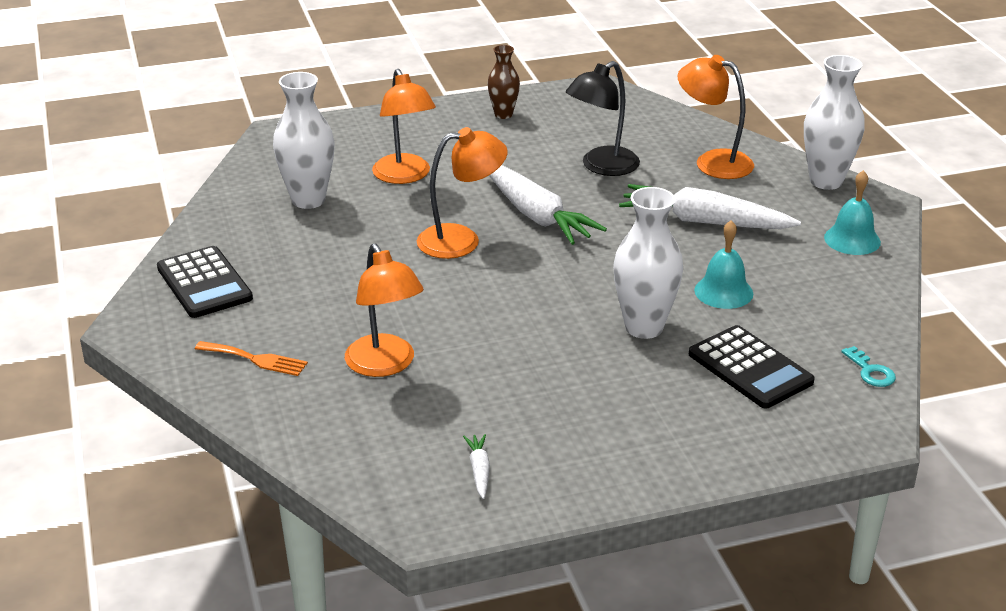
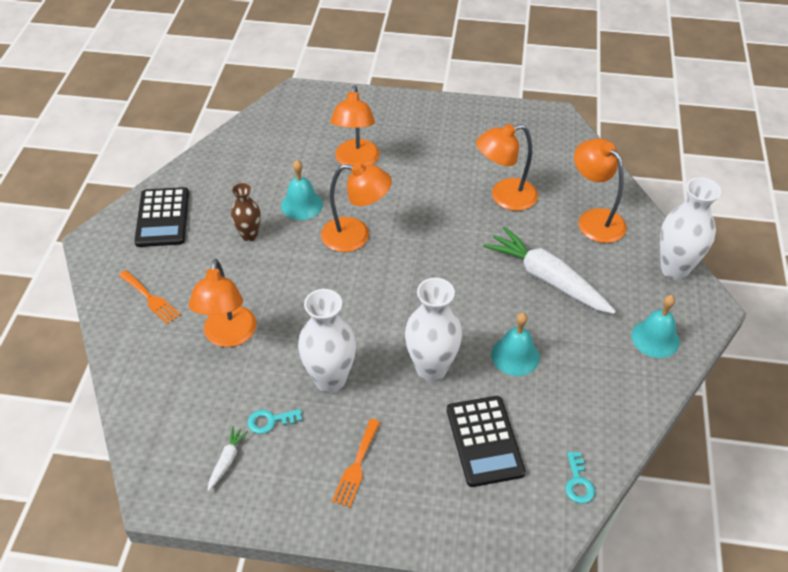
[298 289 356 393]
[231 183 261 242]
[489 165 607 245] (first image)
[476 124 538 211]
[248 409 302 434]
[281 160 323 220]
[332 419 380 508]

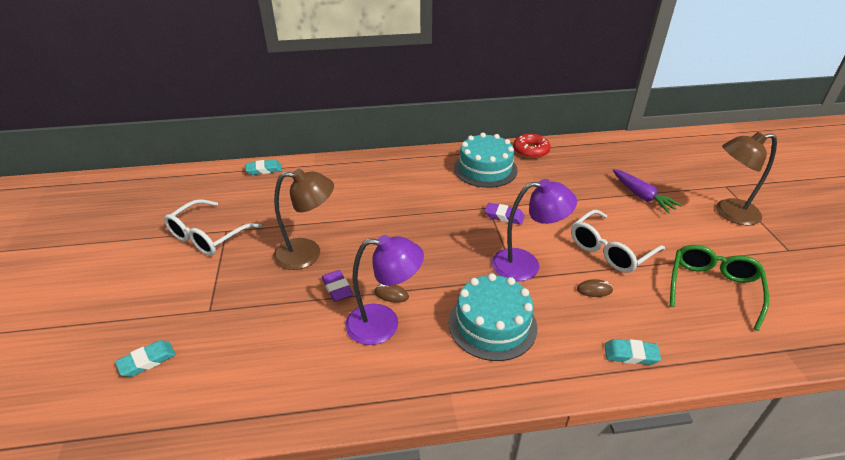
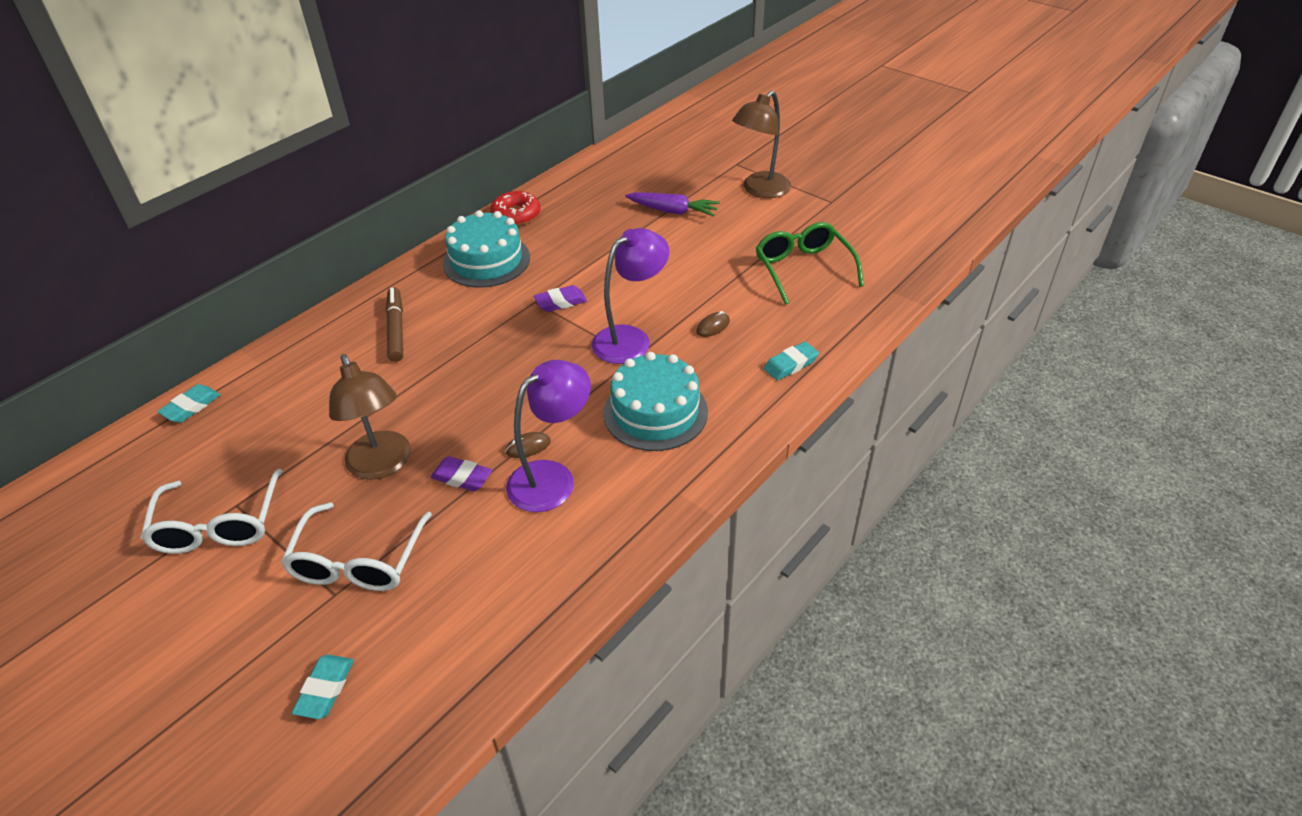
[329 354 411 480]
[281 502 432 591]
[386 287 403 362]

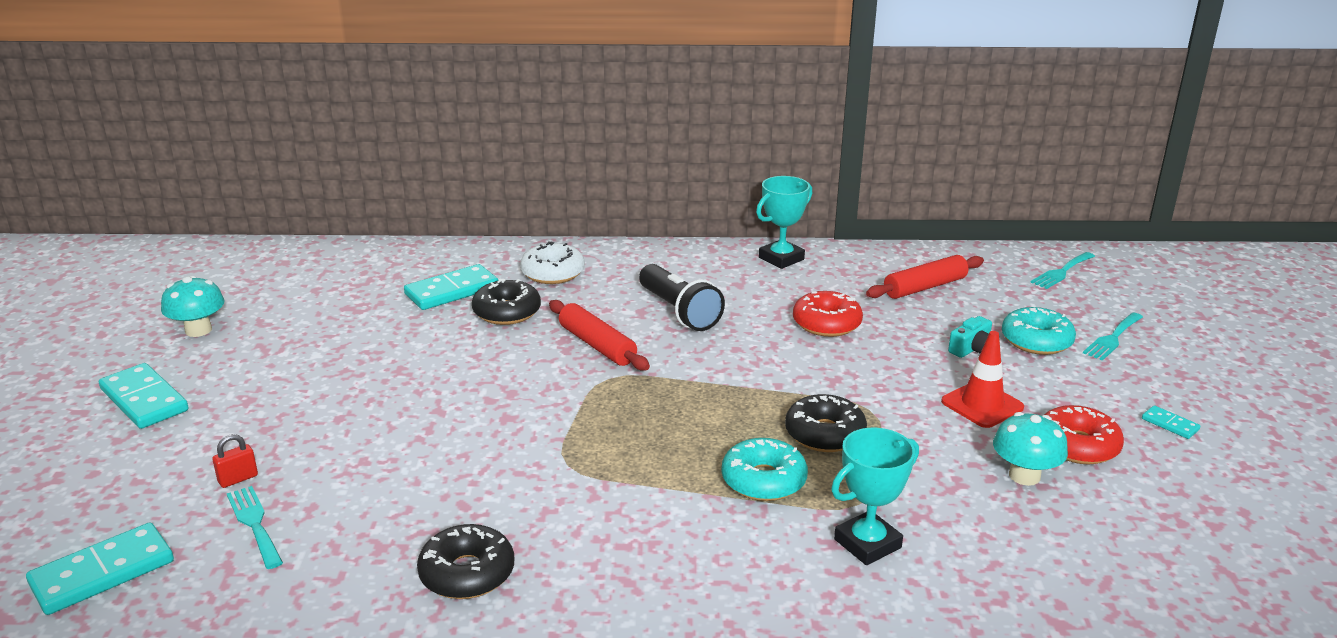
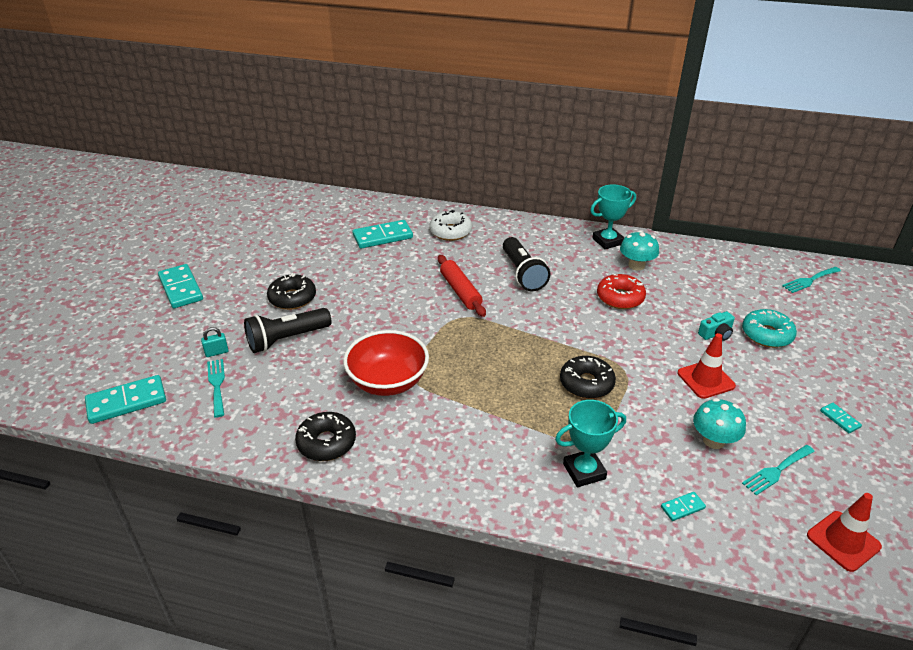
[620 231 659 270]
[201 327 229 357]
[267 273 316 310]
[722 438 808 501] (first image)
[866 255 984 299] (first image)
[1044 405 1124 464] (first image)
[742 445 815 496]
[244 308 332 353]
[343 330 429 396]
[661 492 706 521]
[807 493 882 572]

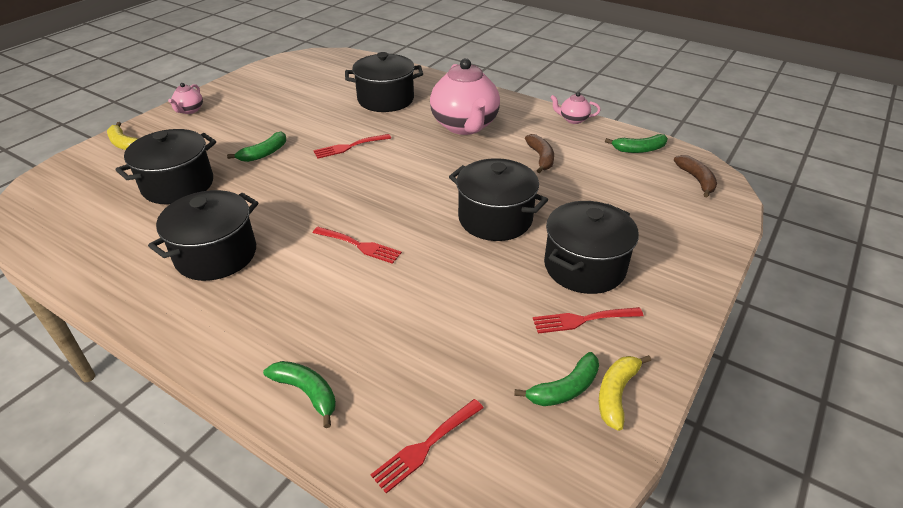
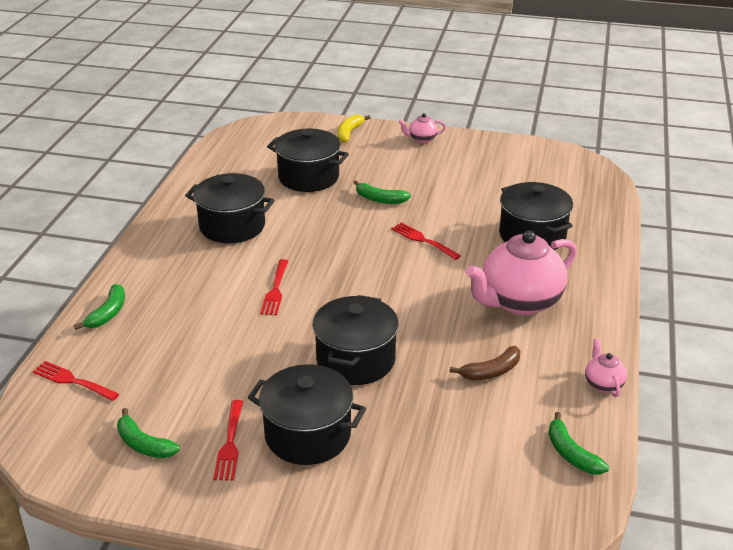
[213 400 243 481]
[599 355 651 431] (first image)
[674 155 717 198] (first image)

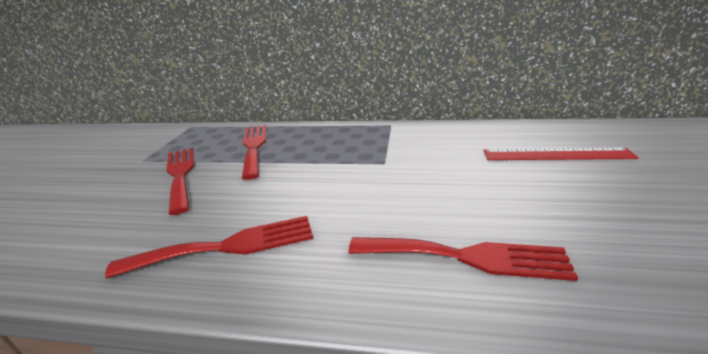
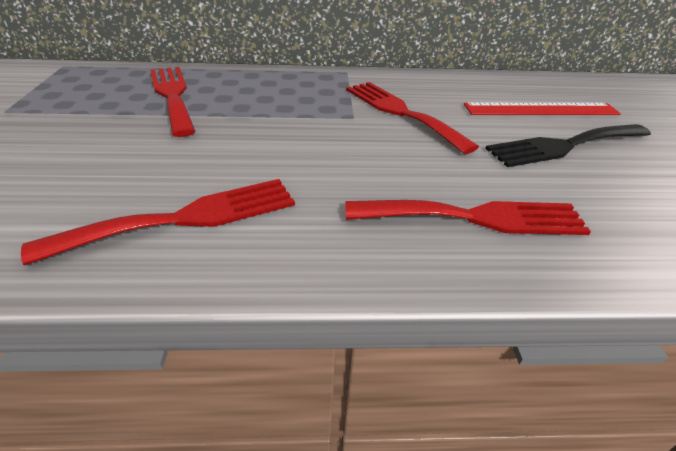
[346 82 479 154]
[485 124 651 167]

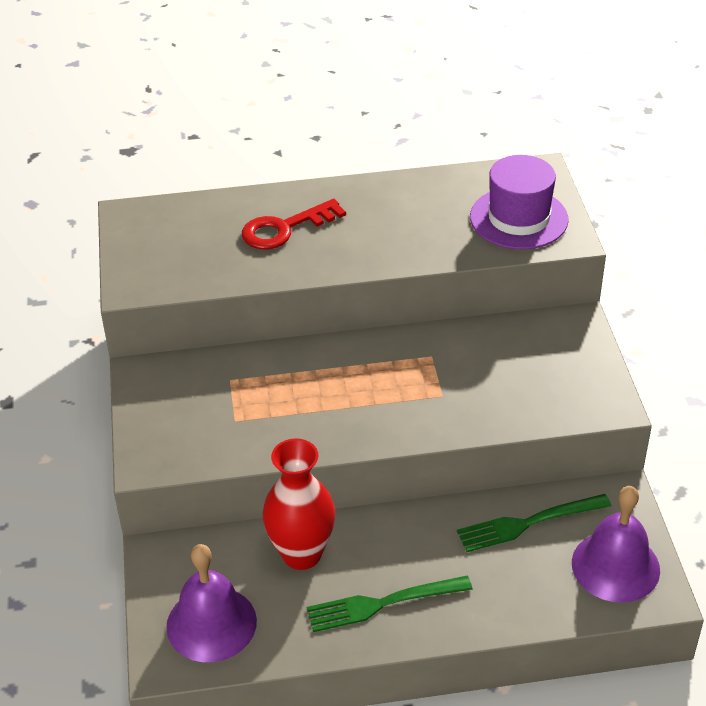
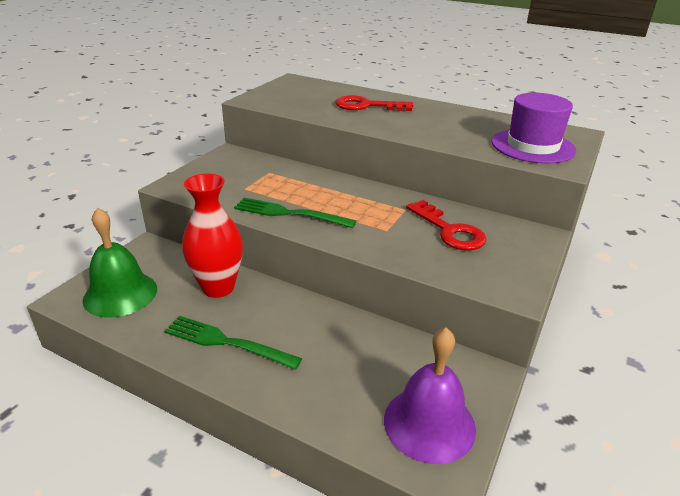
[83 208 157 318]
[234 198 357 228]
[406 200 487 250]

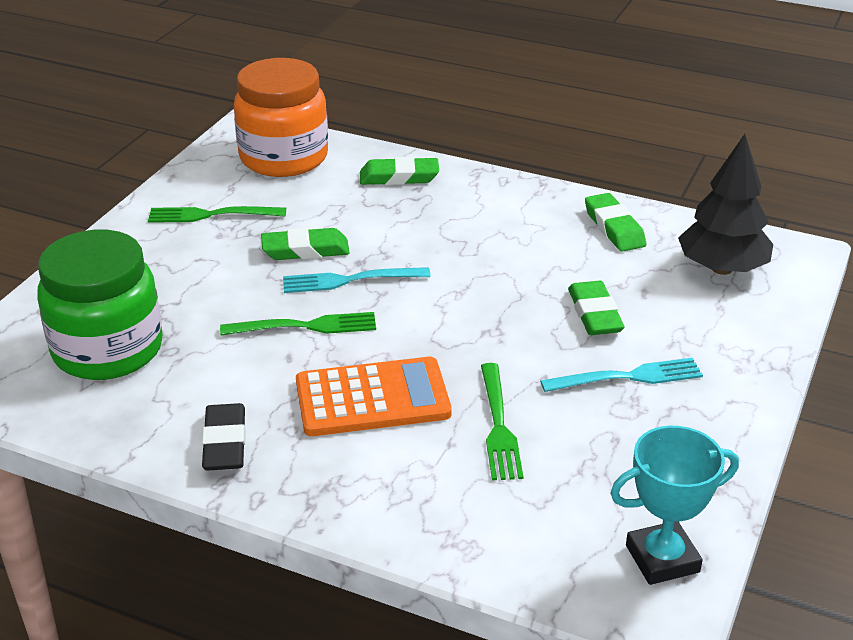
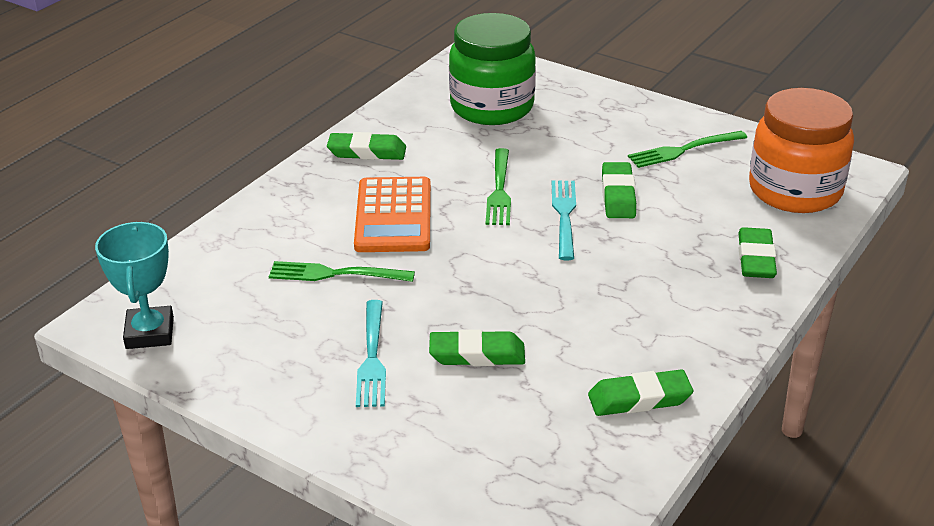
[628 131 747 168]
[327 132 406 160]
[678 134 773 275] (first image)

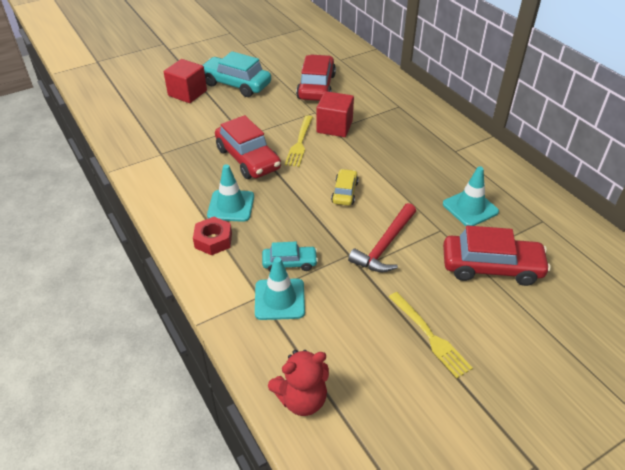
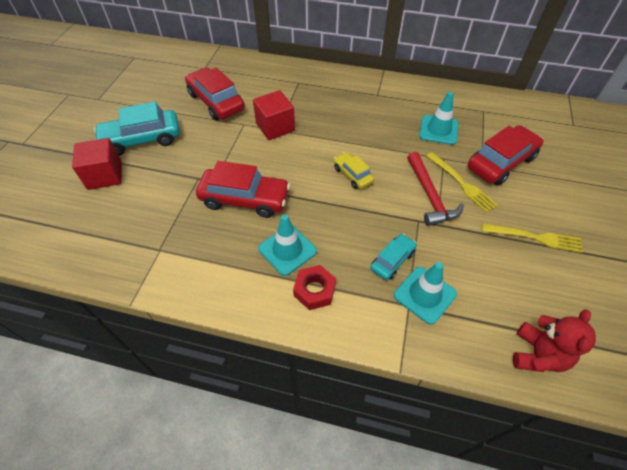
[427 152 498 213]

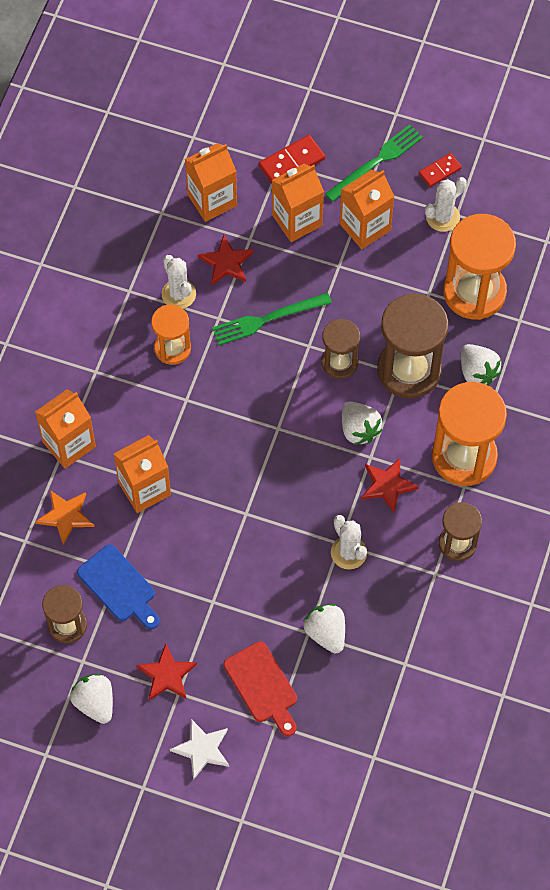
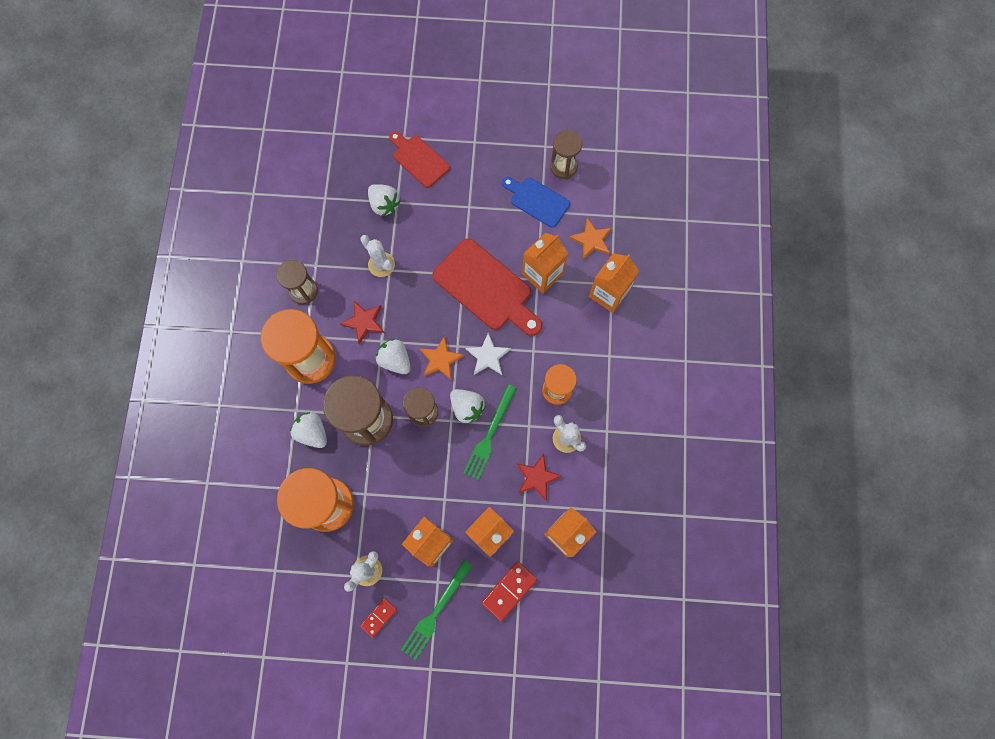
[450 389 486 424]
[136 643 197 701] (first image)
[465 333 511 375]
[463 384 517 480]
[419 336 464 380]
[432 238 542 336]

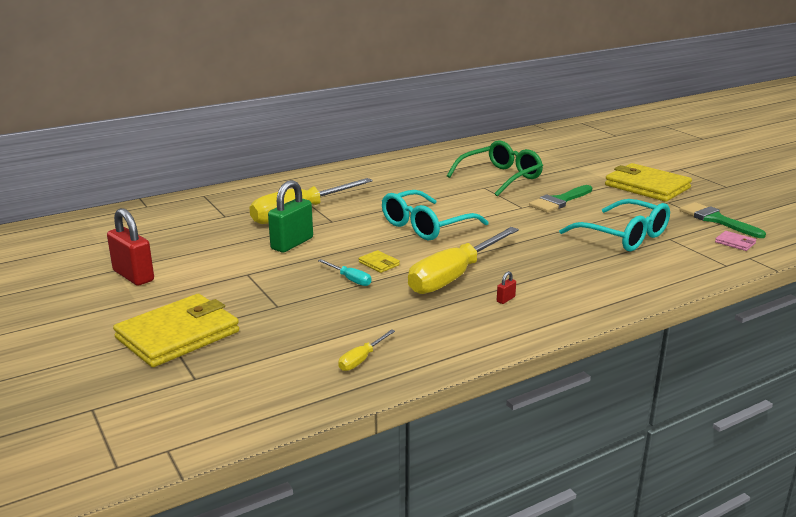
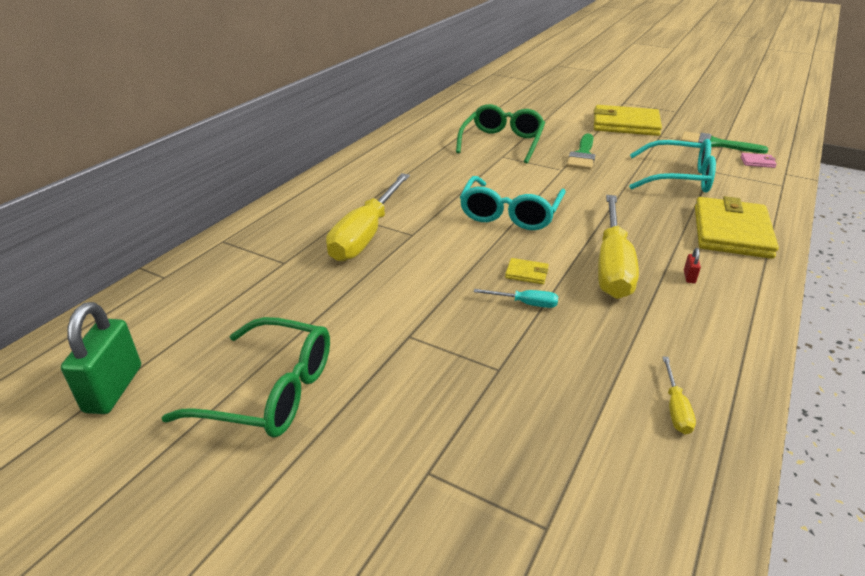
[162 317 330 438]
[695 196 779 259]
[61 302 141 414]

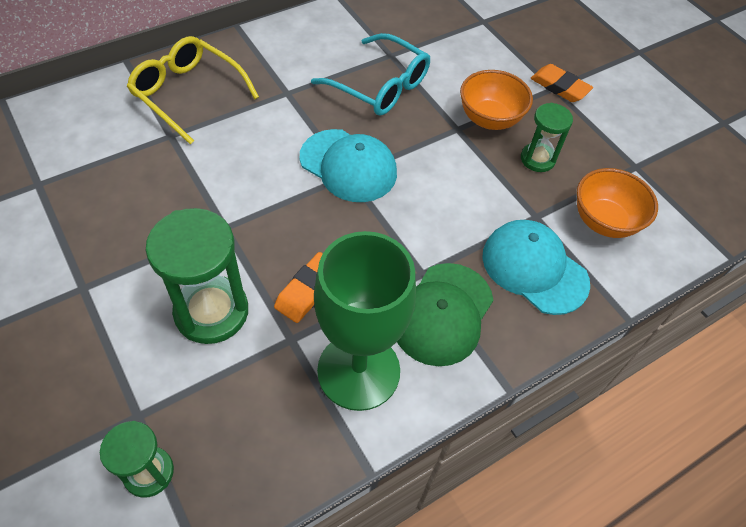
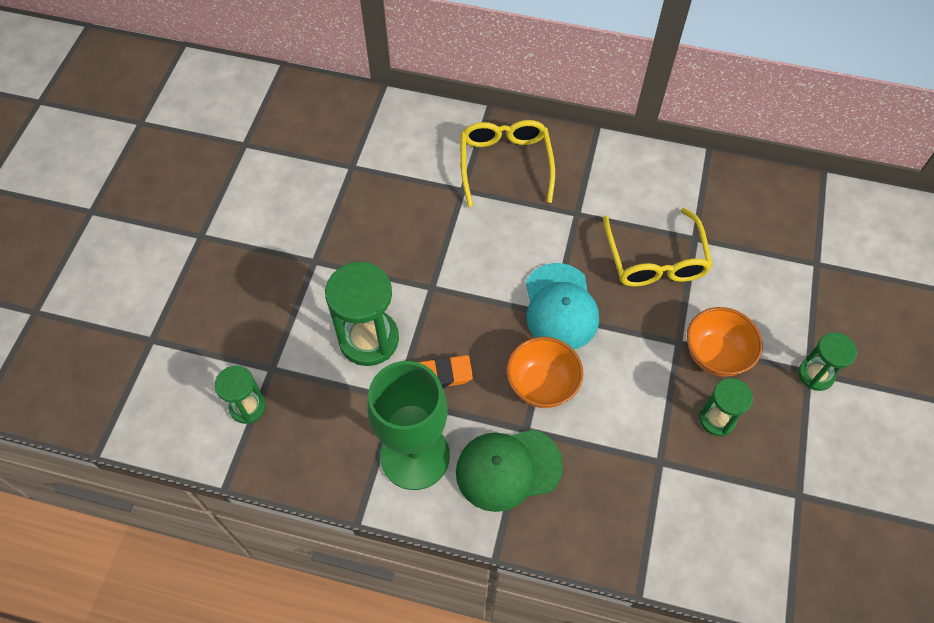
[603 208 713 287]
[482 220 590 315] (first image)
[798 332 857 391]
[507 337 583 408]

